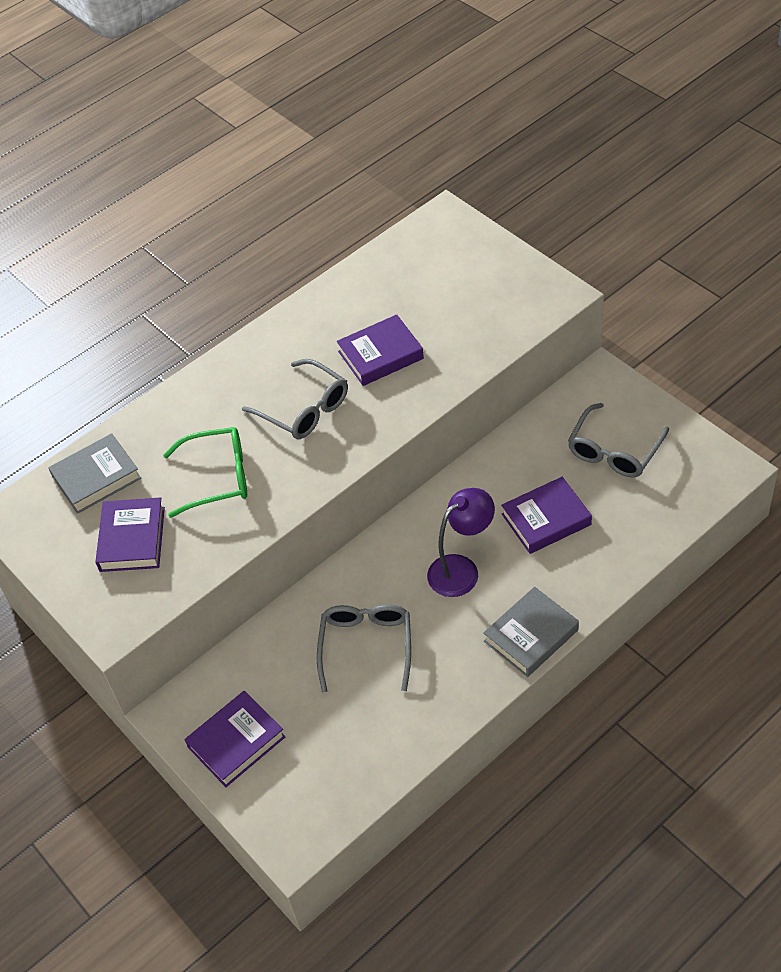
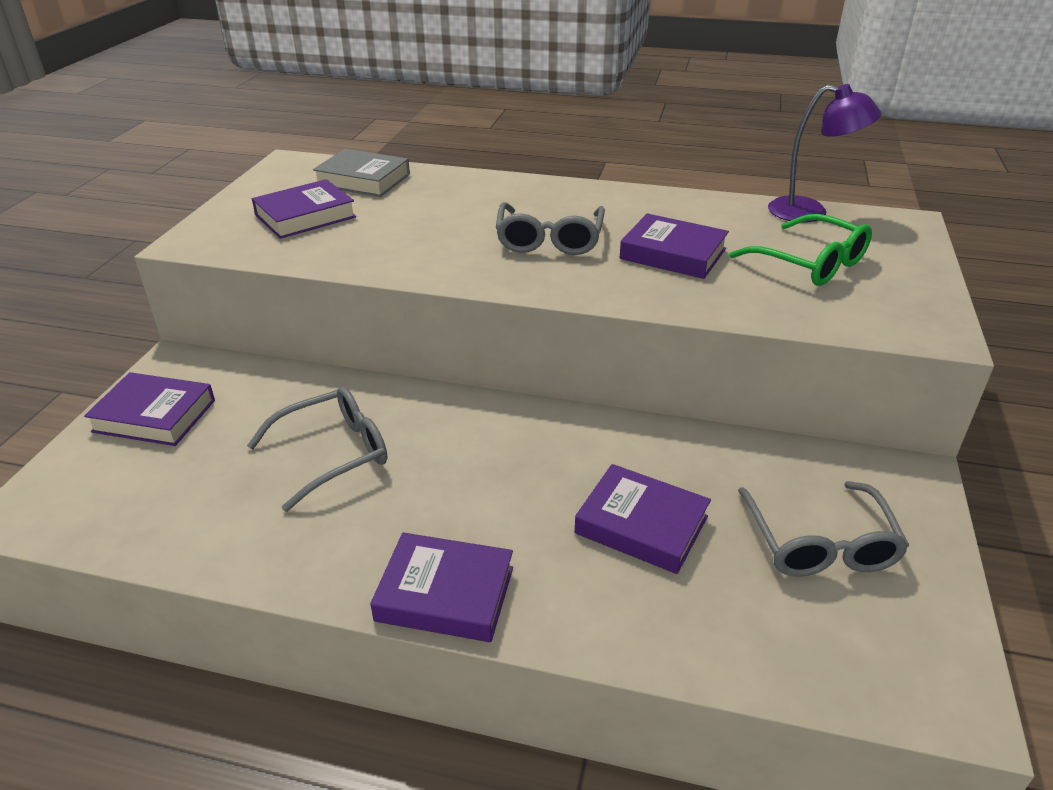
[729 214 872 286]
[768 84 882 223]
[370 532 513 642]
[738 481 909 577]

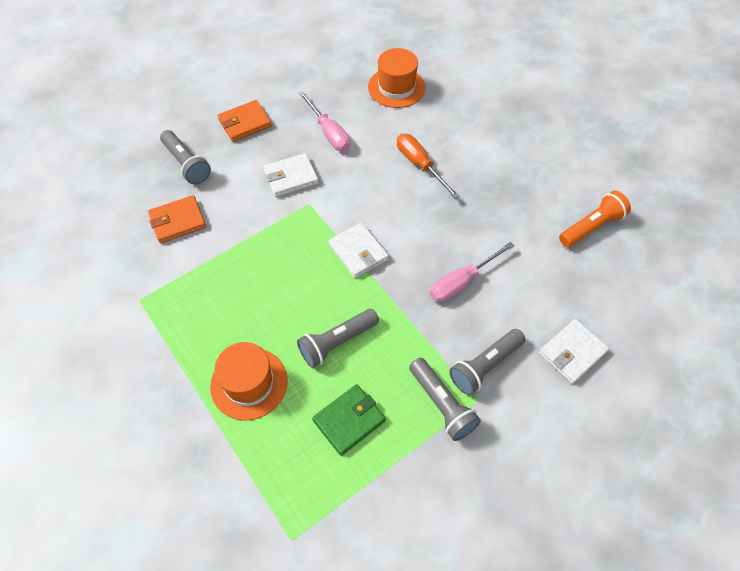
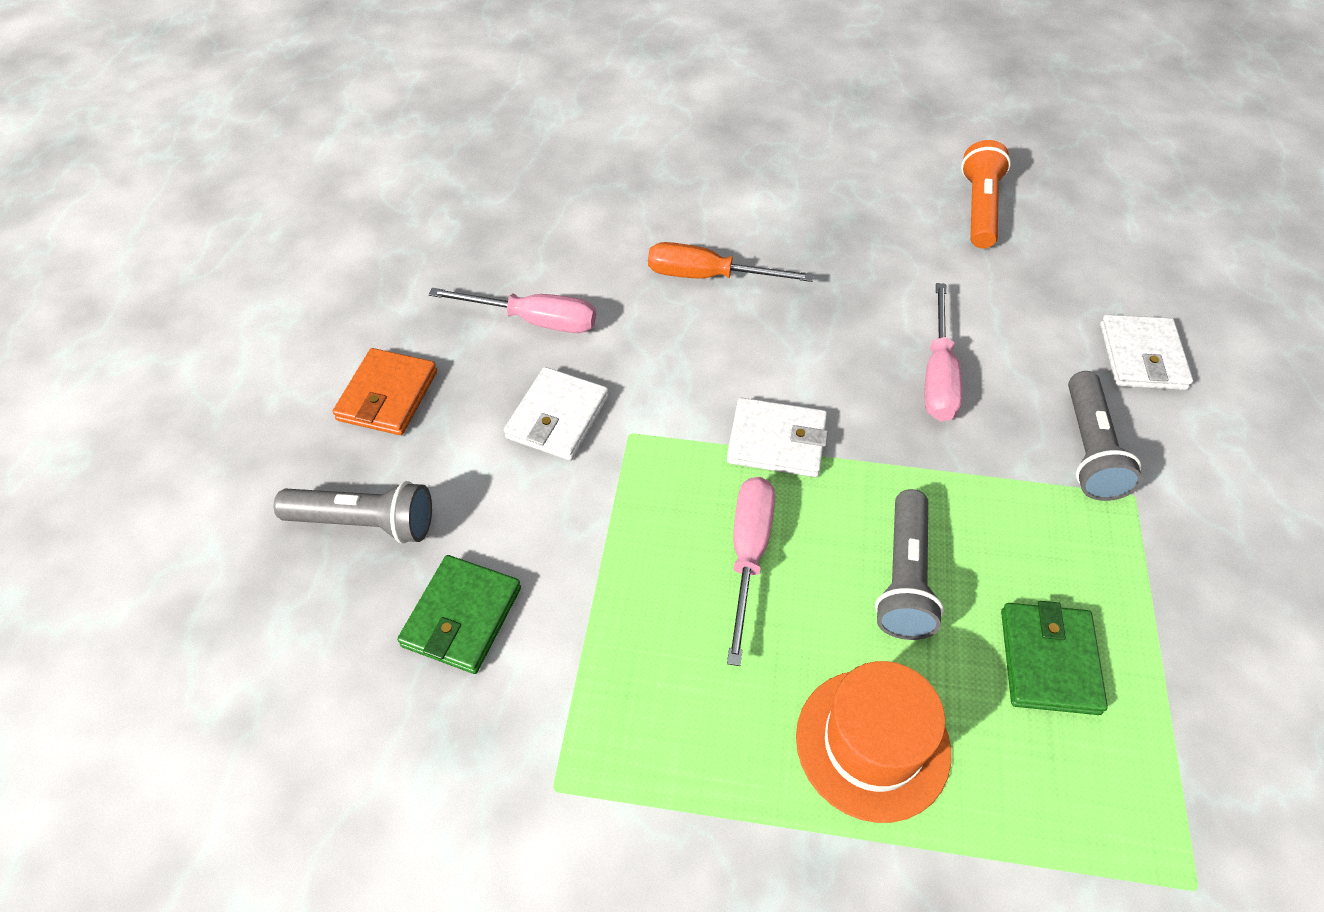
[397 555 521 674]
[368 48 426 108] (first image)
[409 358 481 441] (first image)
[727 477 775 666]

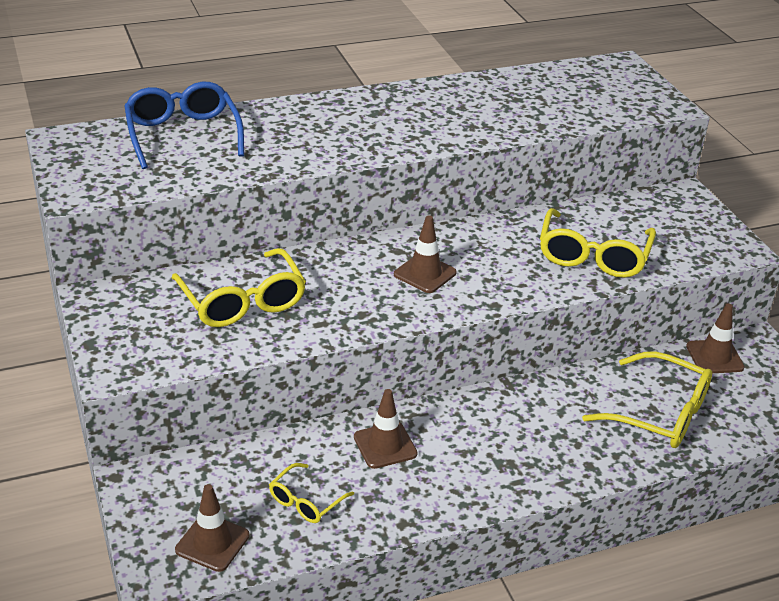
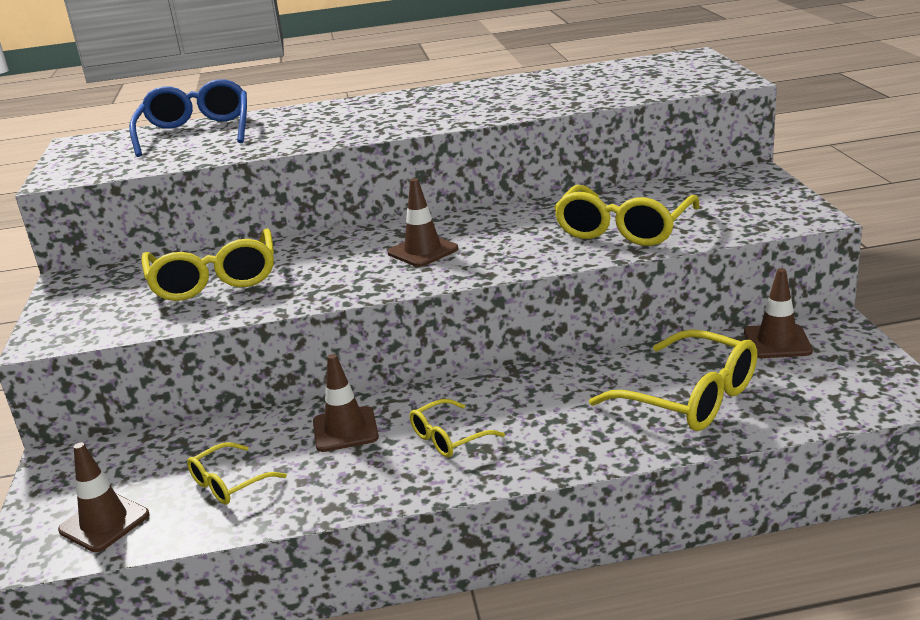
[410 399 505 458]

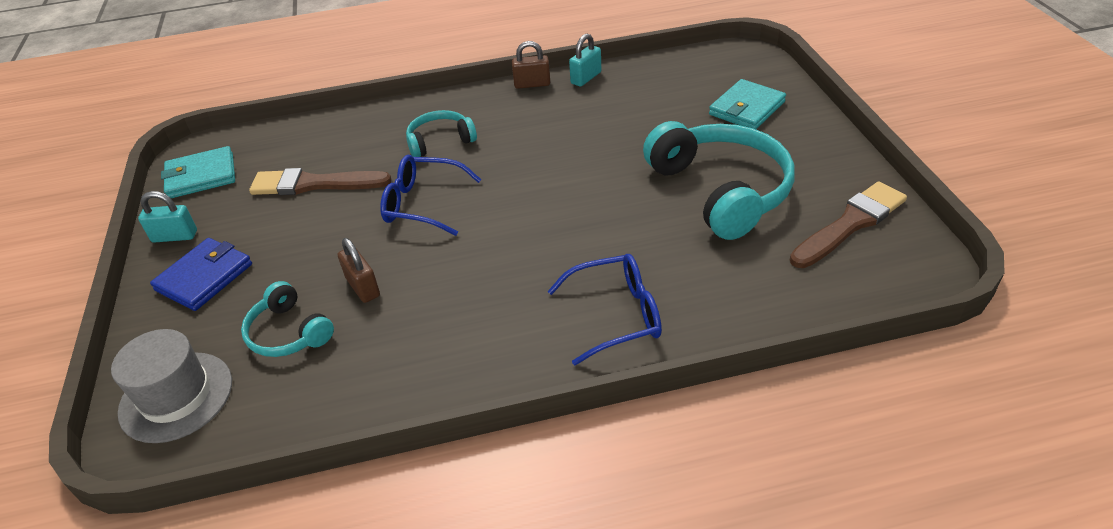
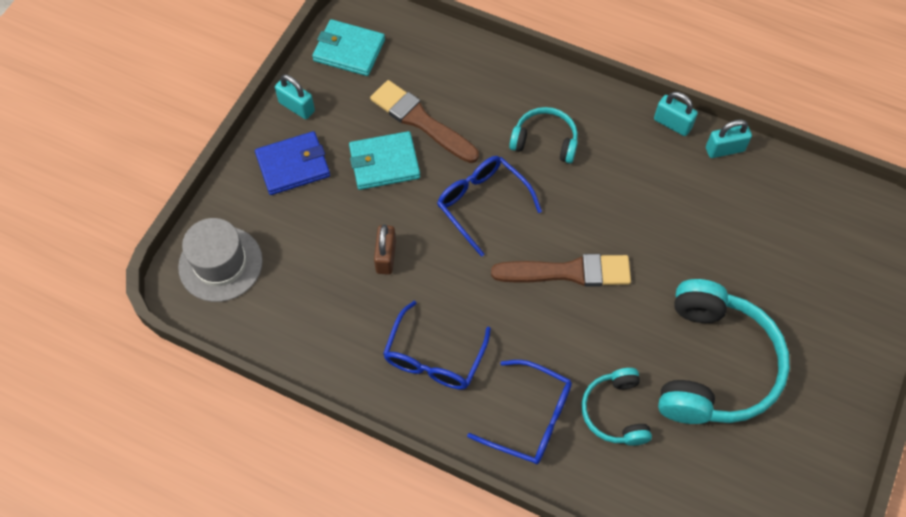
[581 368 652 446]
[654 92 698 136]
[349 131 420 190]
[491 254 631 287]
[383 301 491 390]

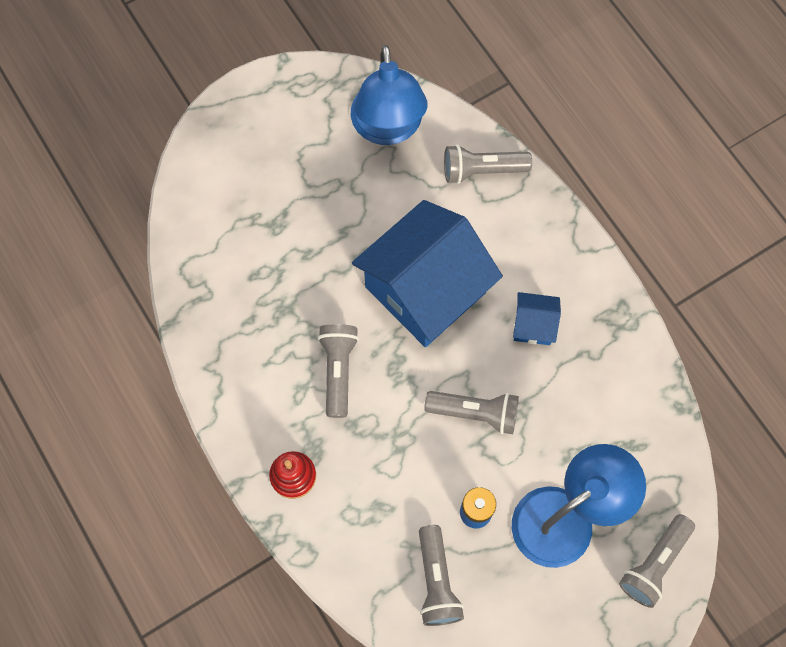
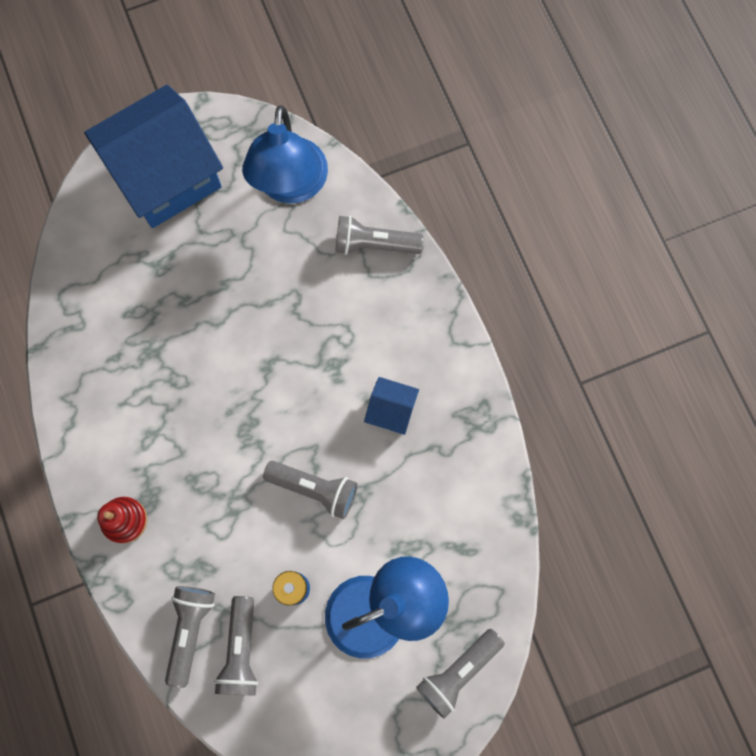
[165 586 215 688]
[84 85 223 228]

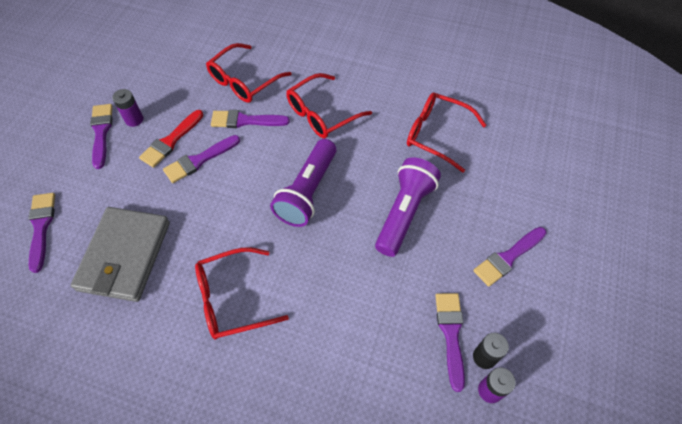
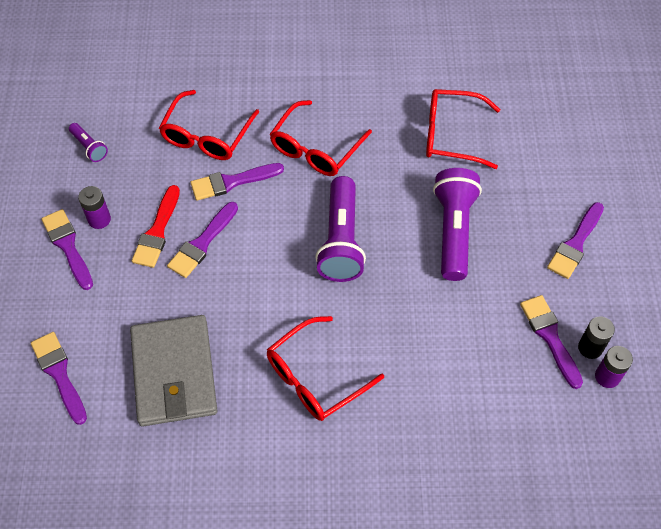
[69 123 108 162]

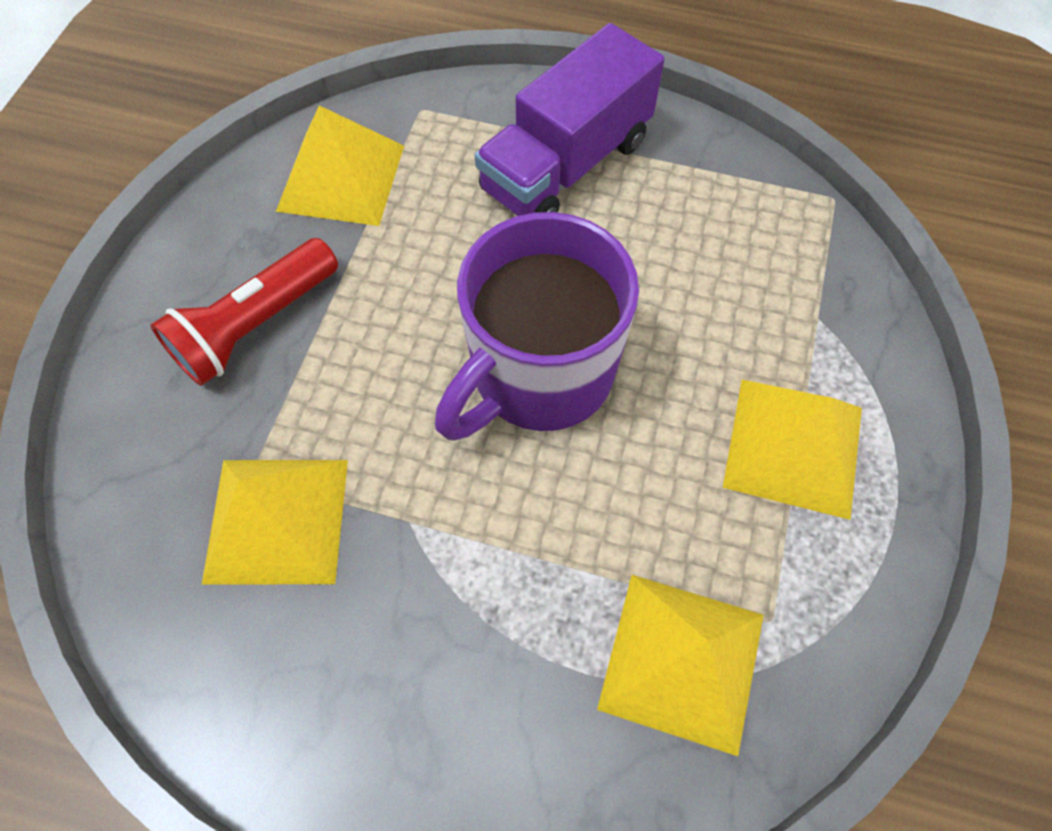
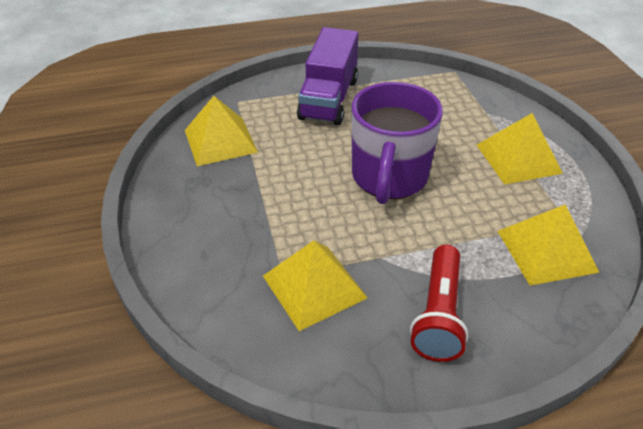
[410 244 469 362]

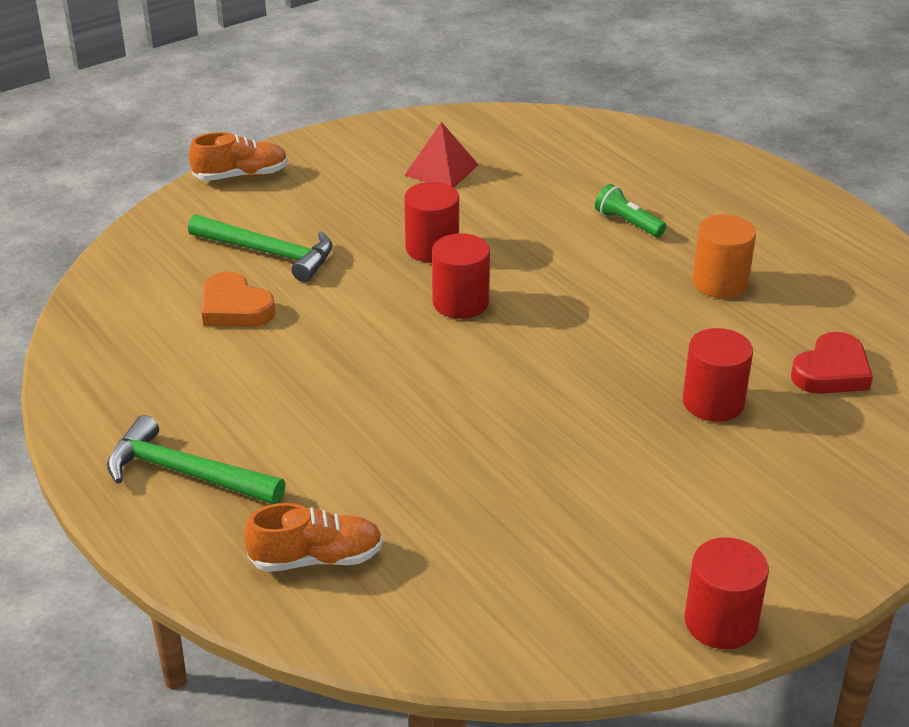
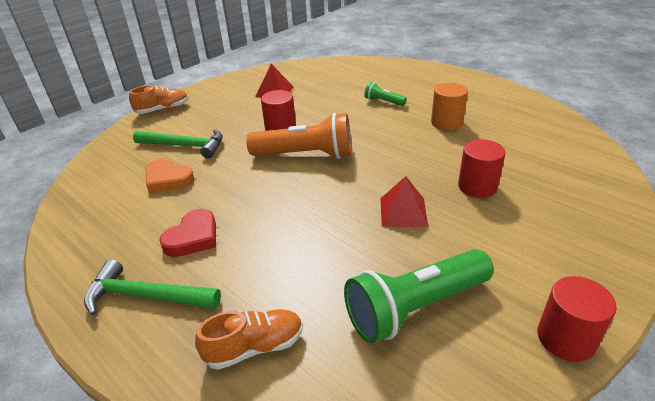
[246 113 351 159]
[159 209 216 257]
[344 249 494 344]
[380 176 428 227]

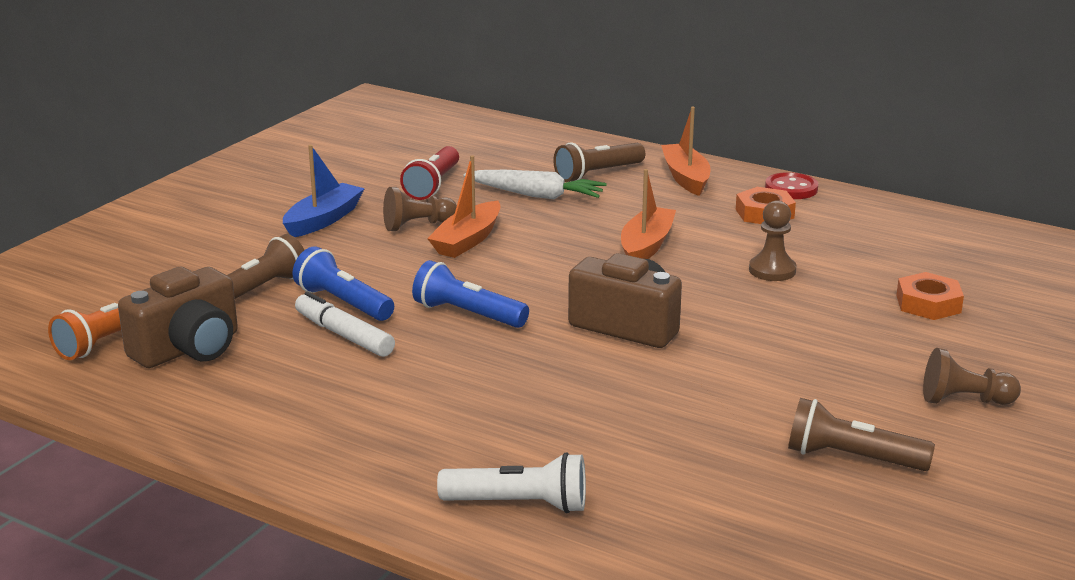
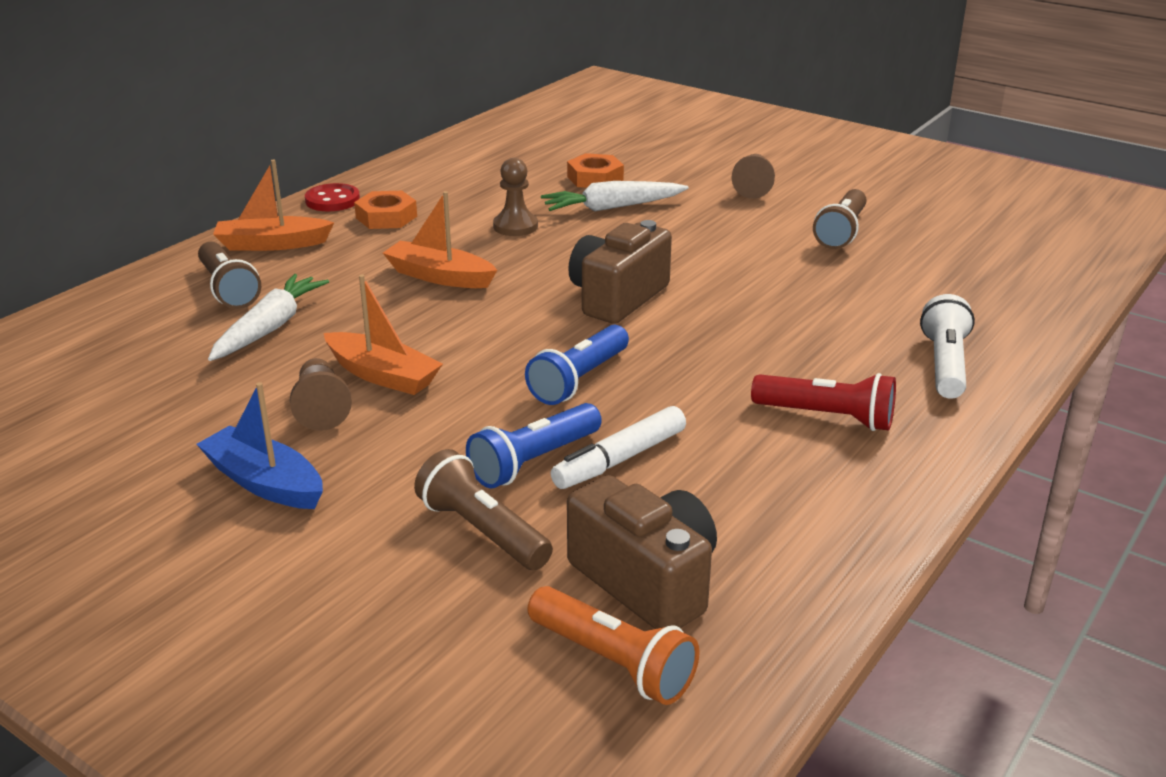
[751 373 896 431]
[541 181 688 211]

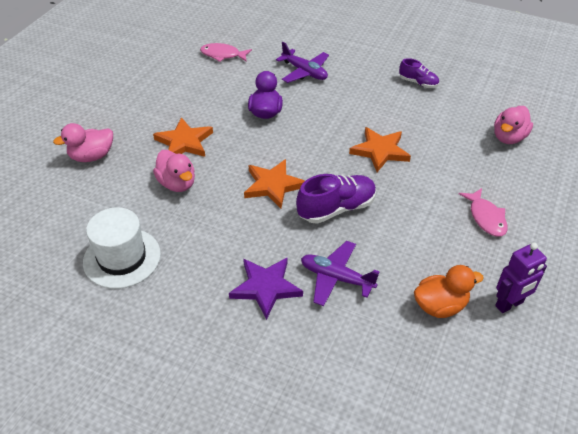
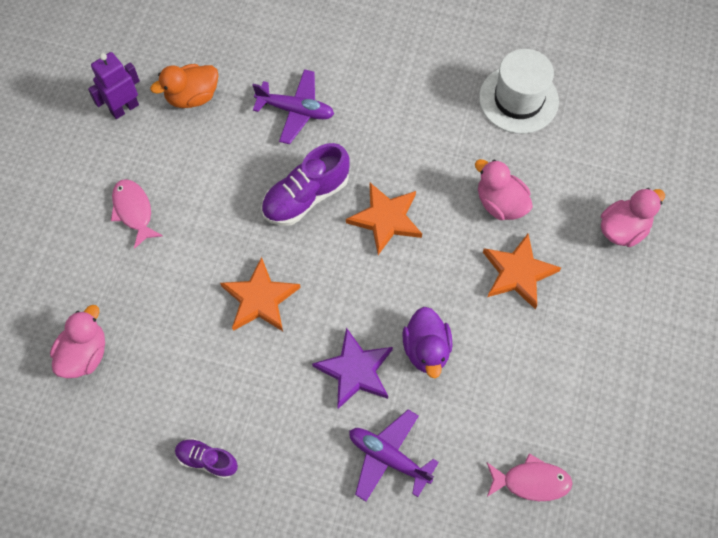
[312 328 393 409]

